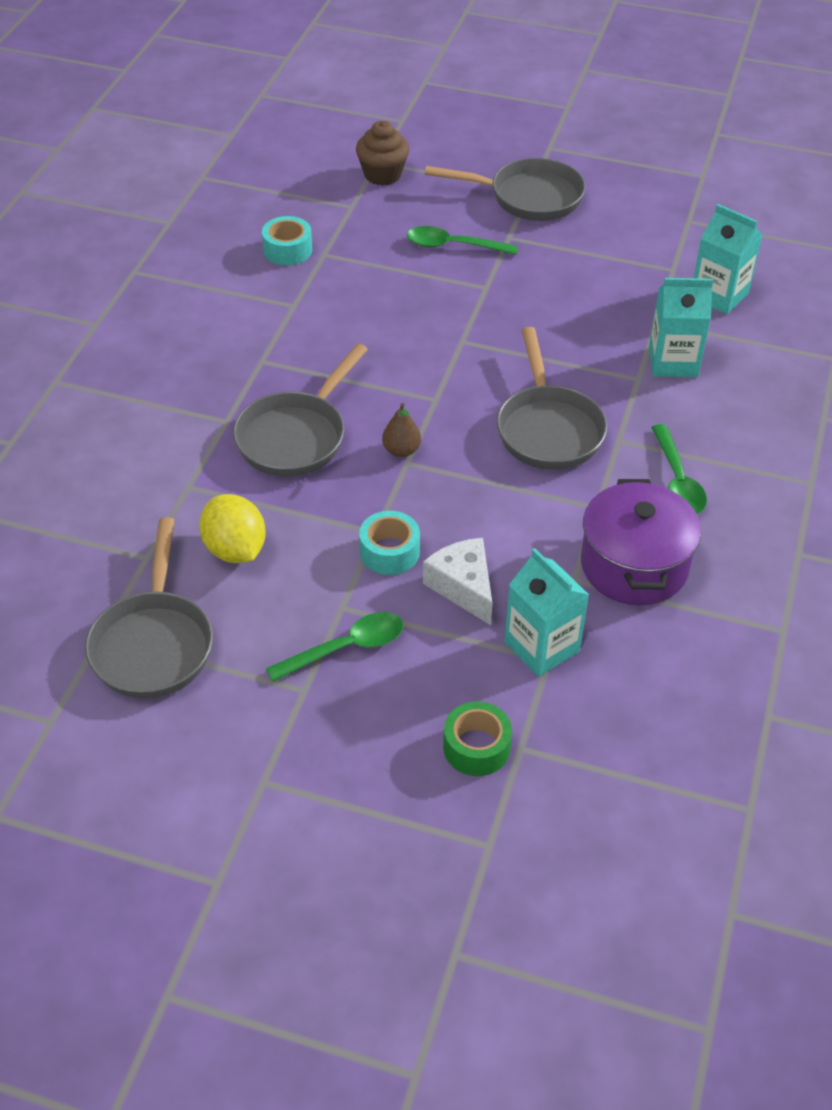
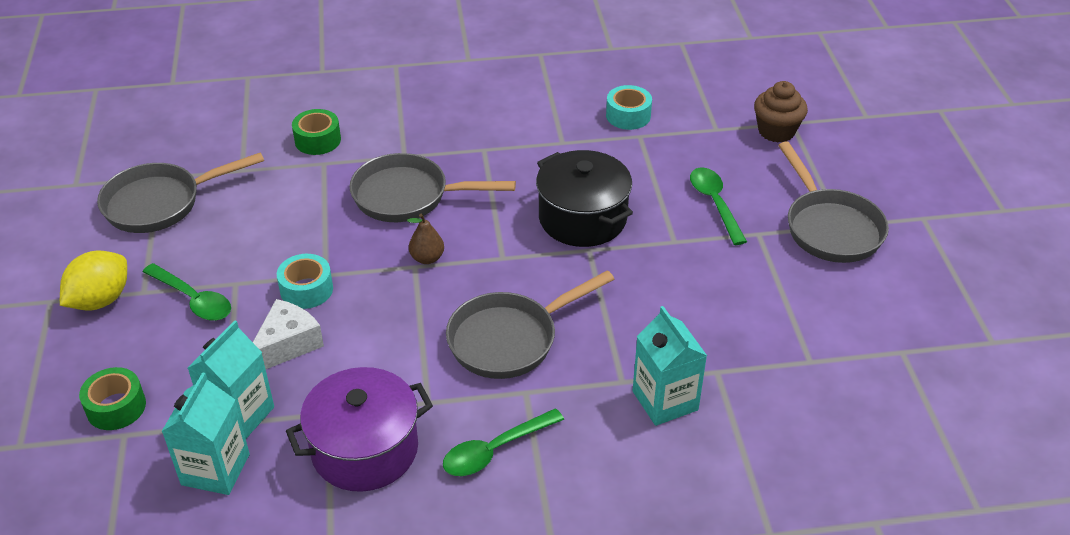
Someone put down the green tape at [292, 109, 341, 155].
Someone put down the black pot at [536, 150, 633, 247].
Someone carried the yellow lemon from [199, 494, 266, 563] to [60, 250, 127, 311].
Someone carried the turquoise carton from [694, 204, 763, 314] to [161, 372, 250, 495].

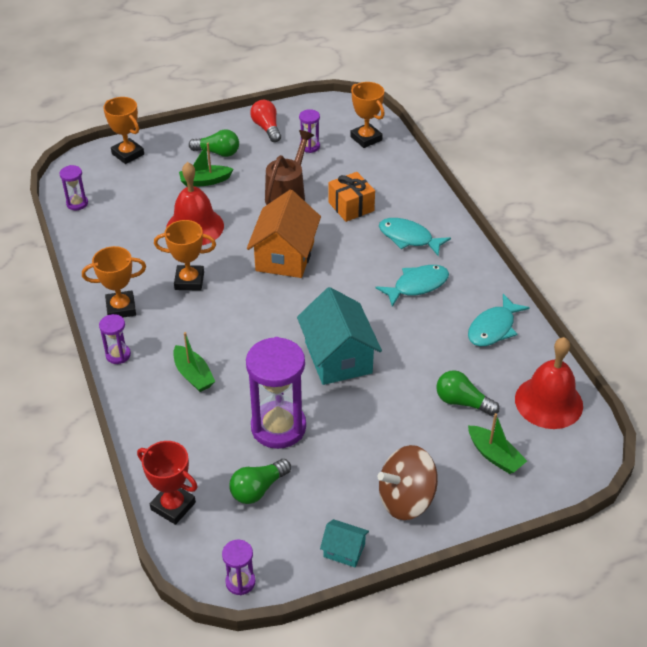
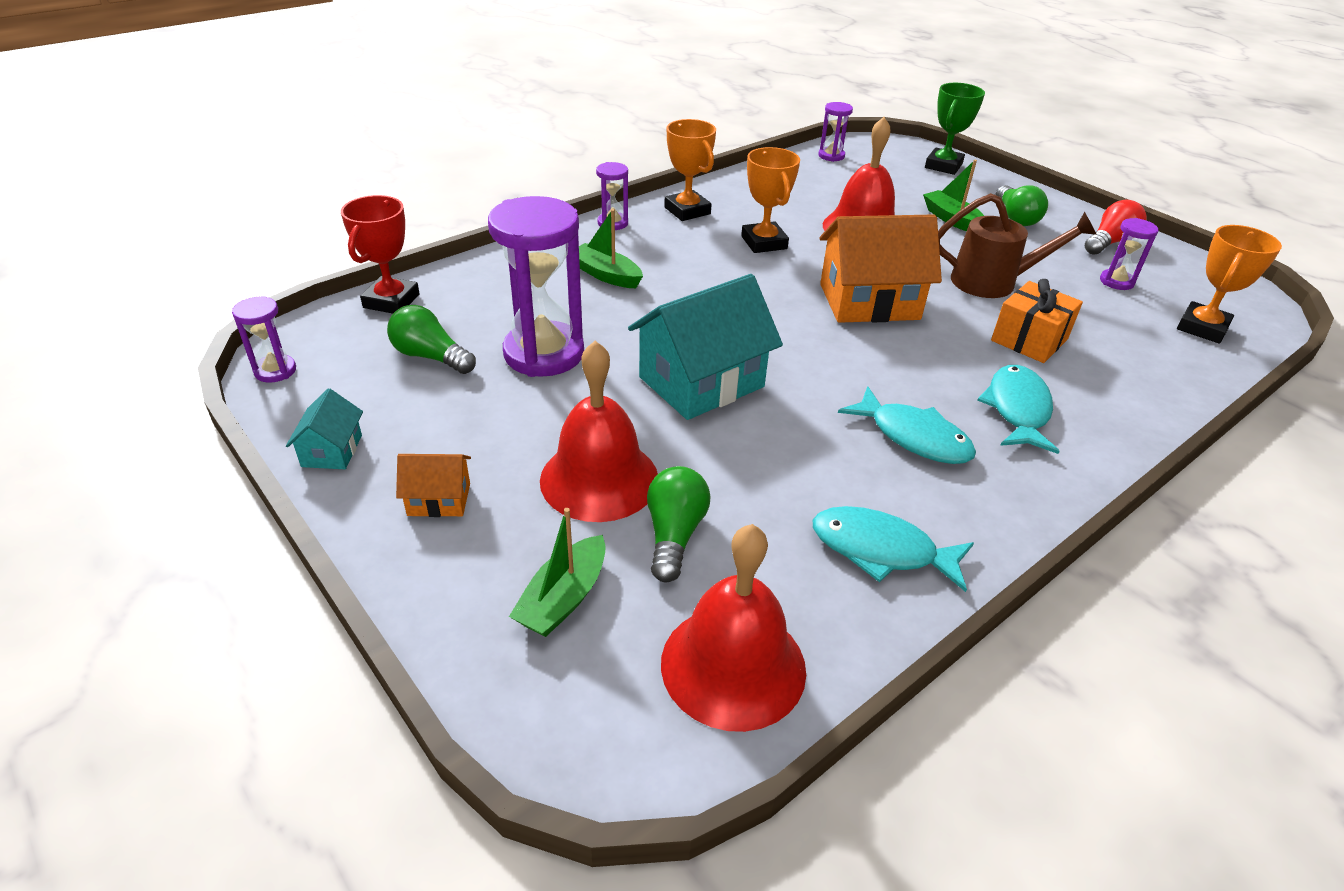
Someone put down the red bell at [540, 341, 658, 522].
Someone swapped the brown spinning top at [378, 445, 438, 520] for the orange house at [396, 454, 471, 517].
Someone repainted the orange trophy at [103, 97, 144, 164], which became the green trophy at [925, 83, 985, 175].
Someone rotated the green boat at [173, 332, 216, 392] by 90 degrees clockwise.

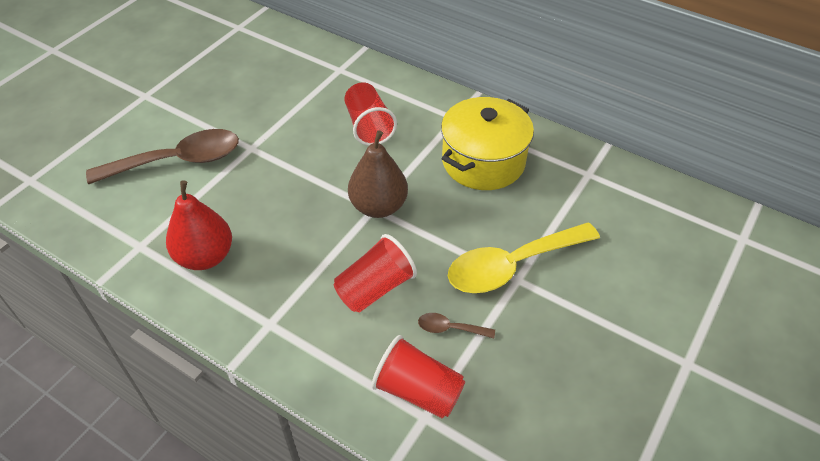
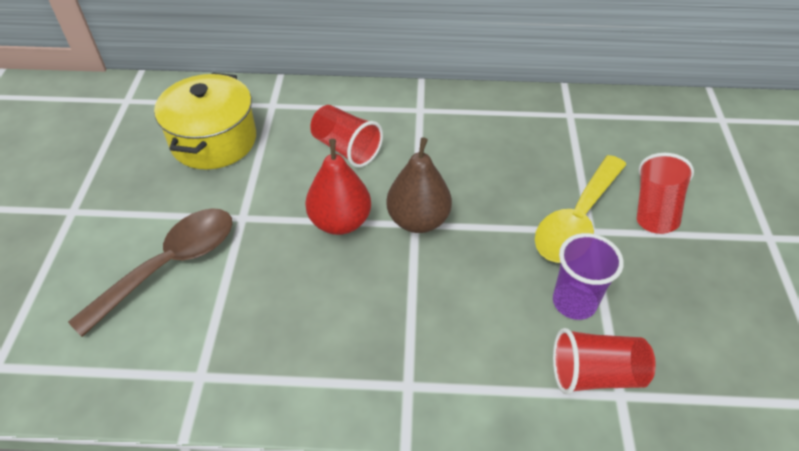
Someone carried the red pear from [166, 180, 232, 270] to [305, 139, 371, 235].
Someone carried the red cup from [334, 234, 417, 312] to [637, 153, 694, 234].
Someone carried the yellow pot from [441, 97, 534, 190] to [154, 73, 256, 169].
Someone swapped the brown spoon at [418, 313, 495, 338] for the purple cup at [553, 233, 624, 320].

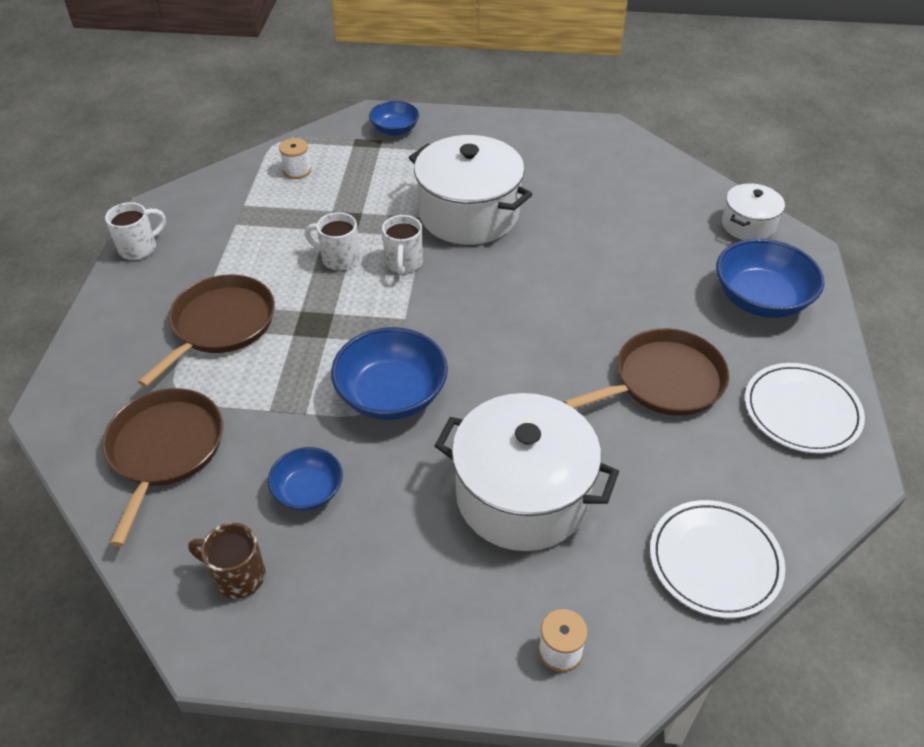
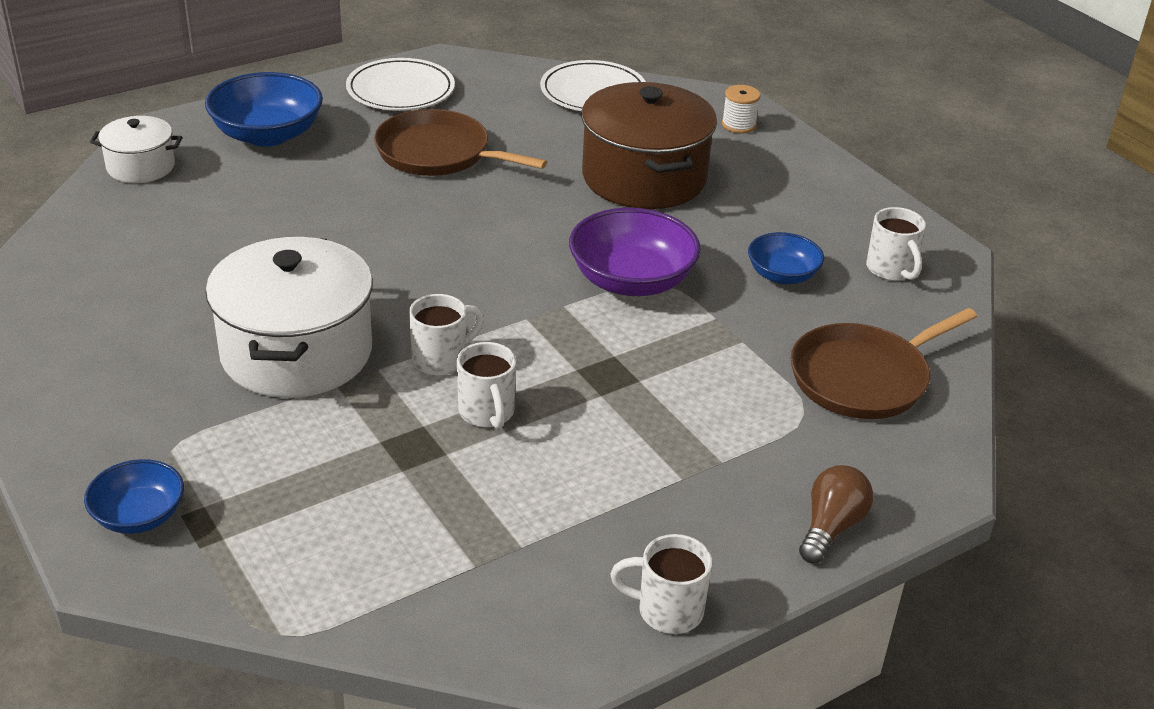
Someone took away the brown pan at [138, 274, 275, 387].
Someone took away the white spool at [279, 138, 311, 179].
Someone put down the brown light bulb at [799, 465, 873, 563].
Someone repainted the brown mug at [188, 523, 266, 599], which became the white mug at [866, 207, 926, 281].
Someone repainted the blue bowl at [331, 327, 448, 420], which became the purple bowl at [569, 208, 701, 296].
Someone repainted the white pot at [435, 393, 619, 551], which became the brown pot at [581, 82, 717, 209].

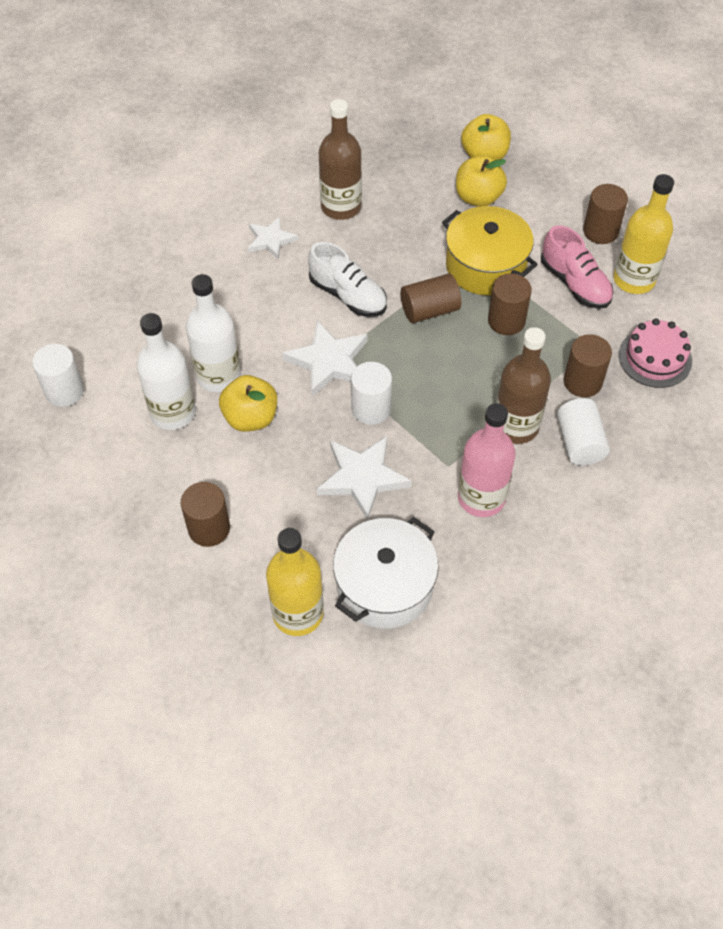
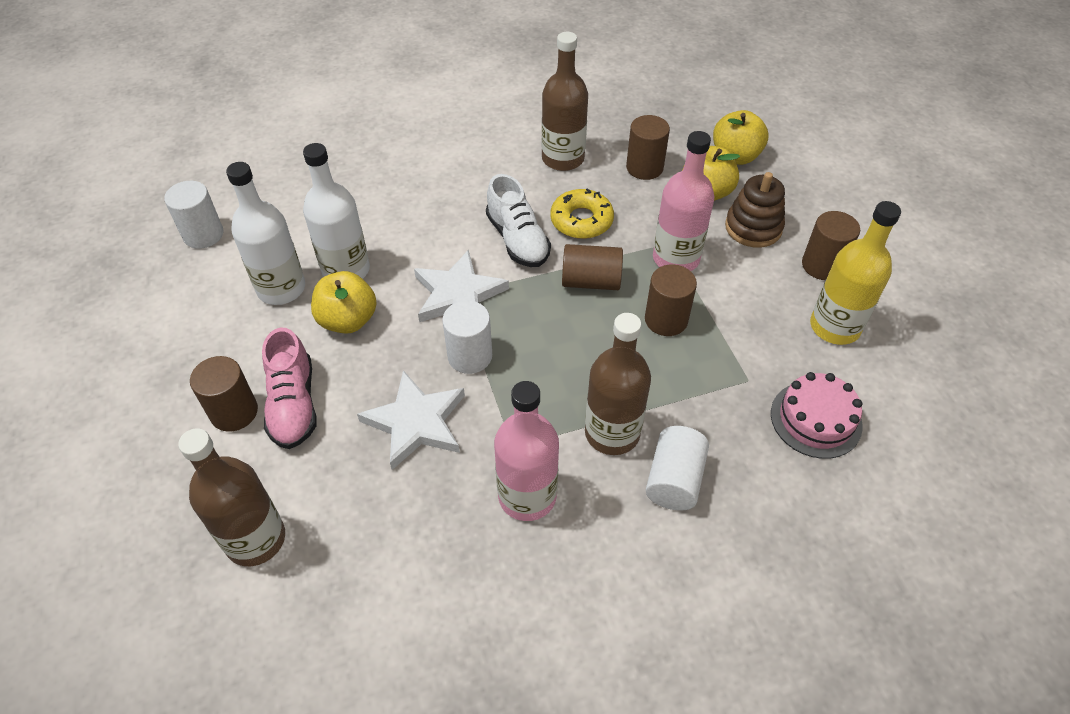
Someone took away the white star at [248, 216, 298, 260].
Someone took away the white pot at [333, 517, 439, 629].
Someone put down the yellow donut at [550, 189, 614, 239].
Someone put down the brown stacking toy at [725, 172, 785, 248].
Someone carried the pink shoe from [541, 225, 614, 309] to [262, 328, 317, 449].
Someone carried the brown cylinder from [563, 334, 612, 397] to [626, 115, 670, 180].
Someone swapped the yellow pot at [442, 206, 538, 295] for the pink bottle at [653, 131, 714, 271].
Someone repainted the yellow bottle at [266, 528, 324, 636], which became the brown bottle at [178, 429, 285, 566].

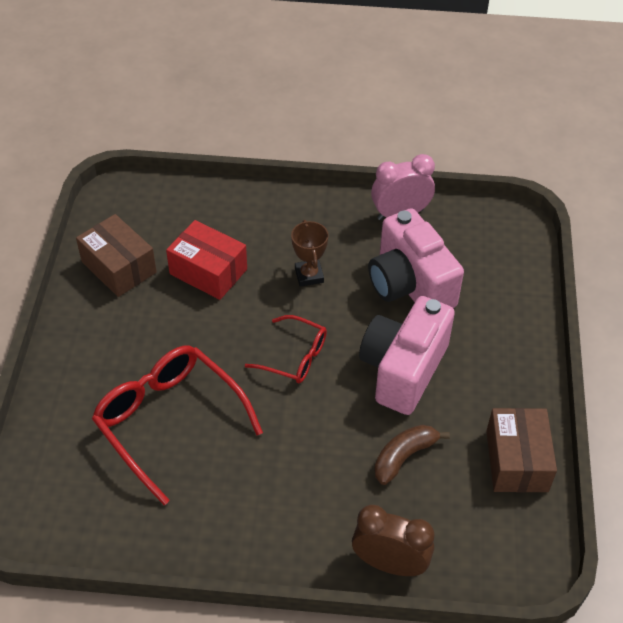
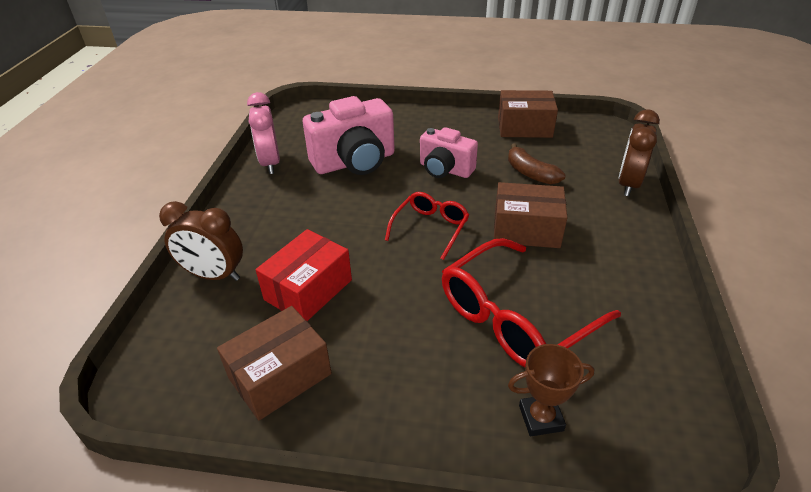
Someone put down the brown clock at [159, 201, 243, 281].
Someone put down the brown box at [494, 182, 567, 248].
Someone carried the brown trophy from [291, 220, 329, 287] to [508, 344, 594, 436].
Someone scaled the pink camera at [359, 296, 455, 415] by 0.64.

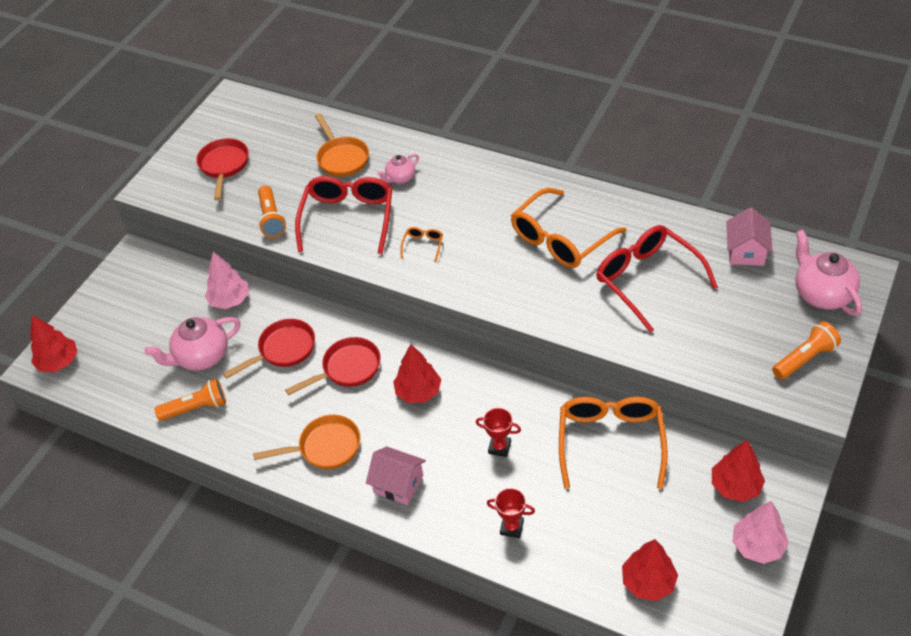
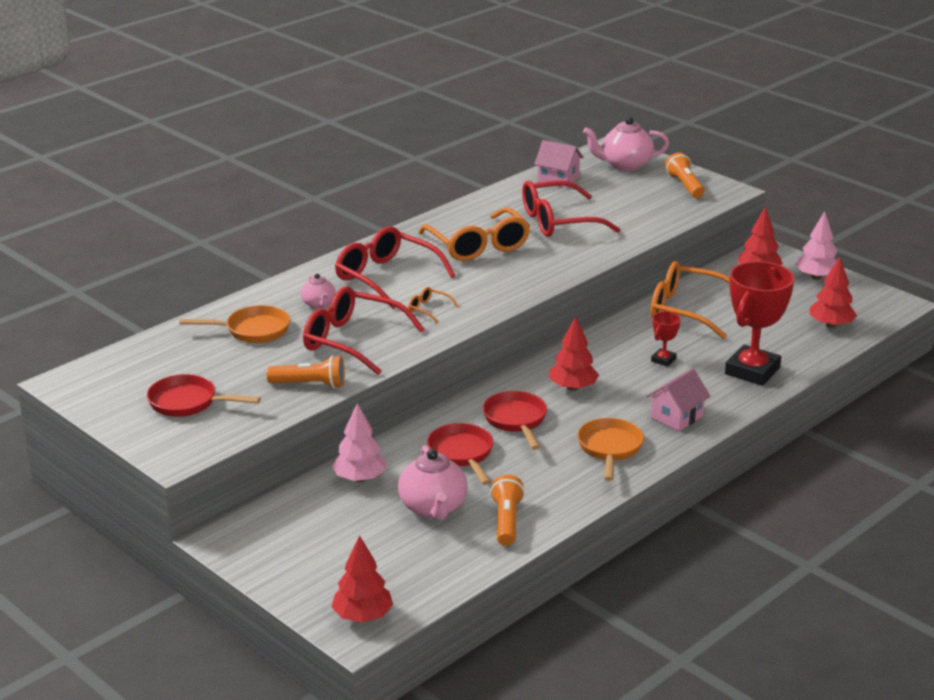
Someone put down the red glasses at [335, 226, 455, 309].
Someone scaled the red trophy at [487, 488, 535, 538] by 2.21.

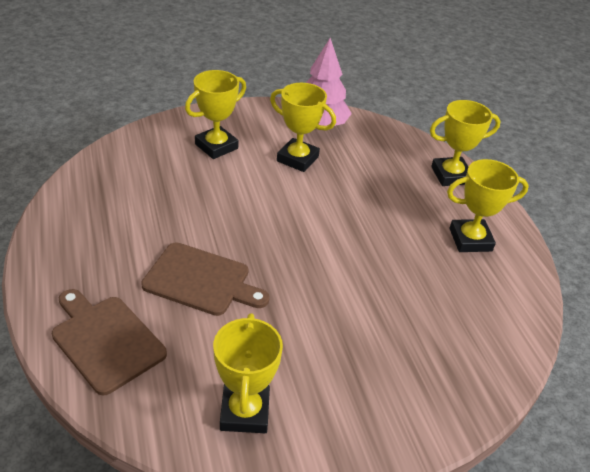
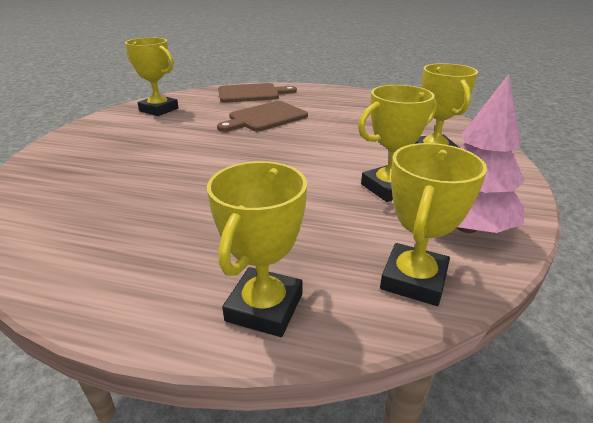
Someone carried the yellow trophy from [447, 159, 529, 252] to [380, 143, 487, 306].

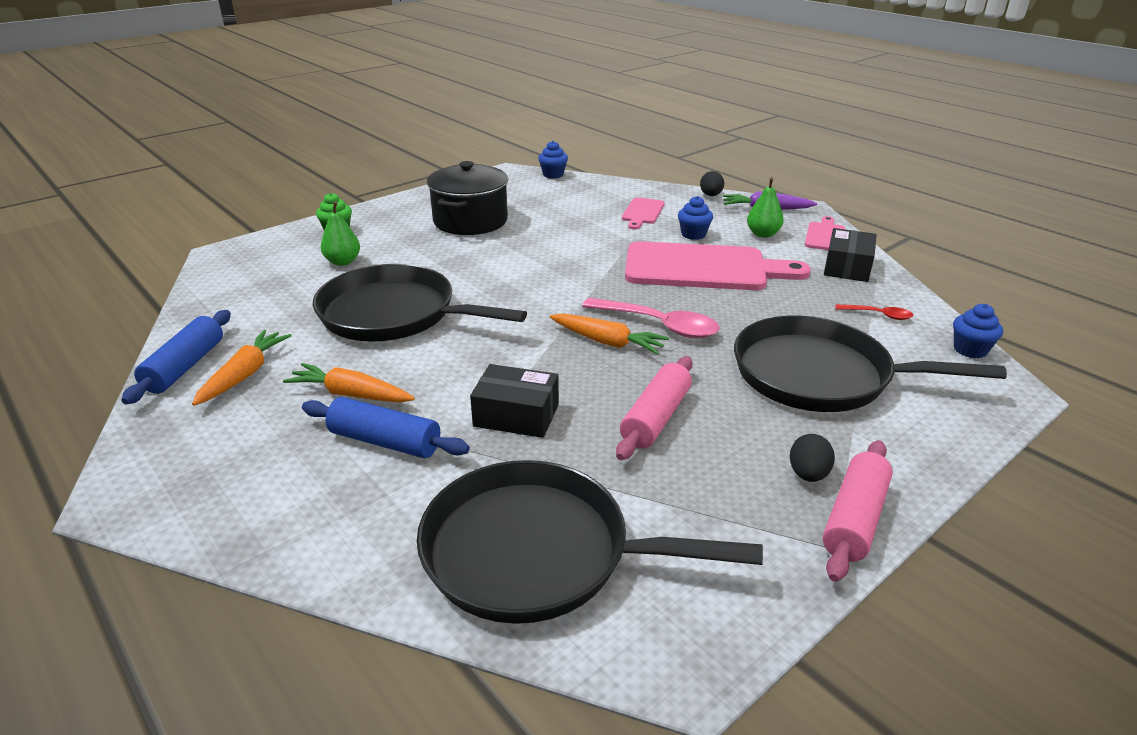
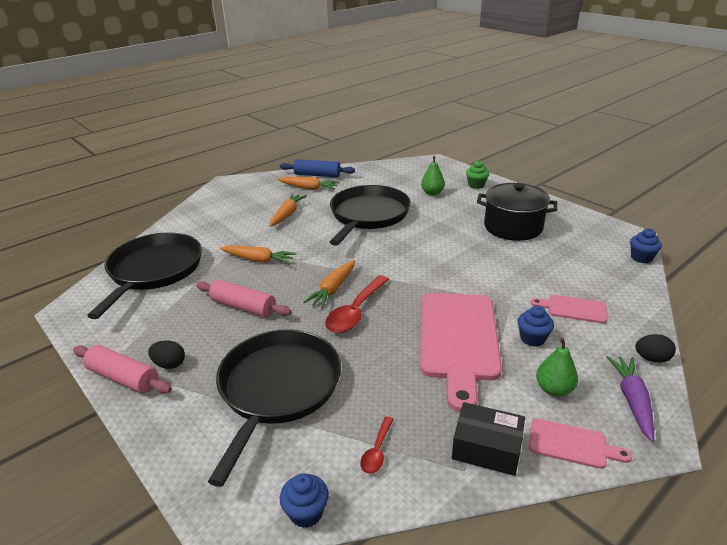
Someone took away the blue rolling pin at [302, 397, 470, 458].
Someone swapped the black box at [470, 364, 559, 438] for the orange carrot at [220, 246, 296, 264].
Someone repainted the pink spoon at [582, 298, 720, 338], which became the red spoon at [325, 275, 389, 333].

